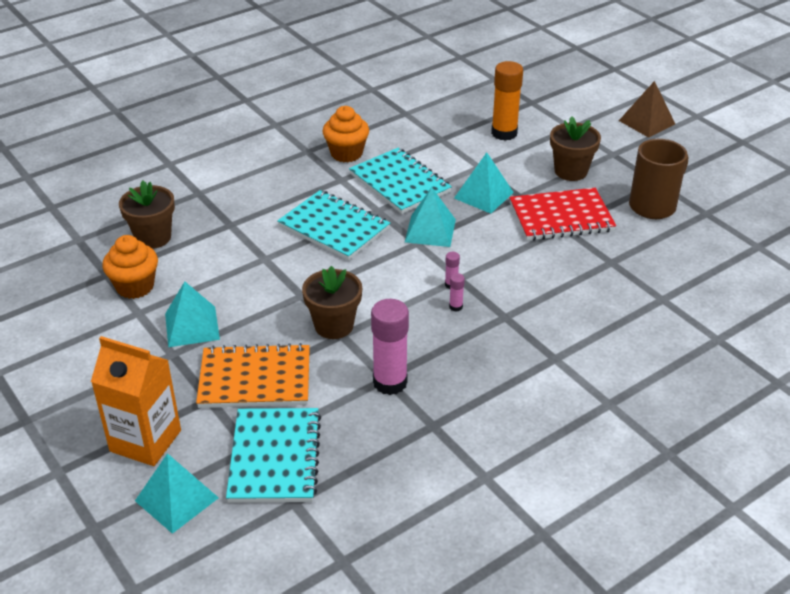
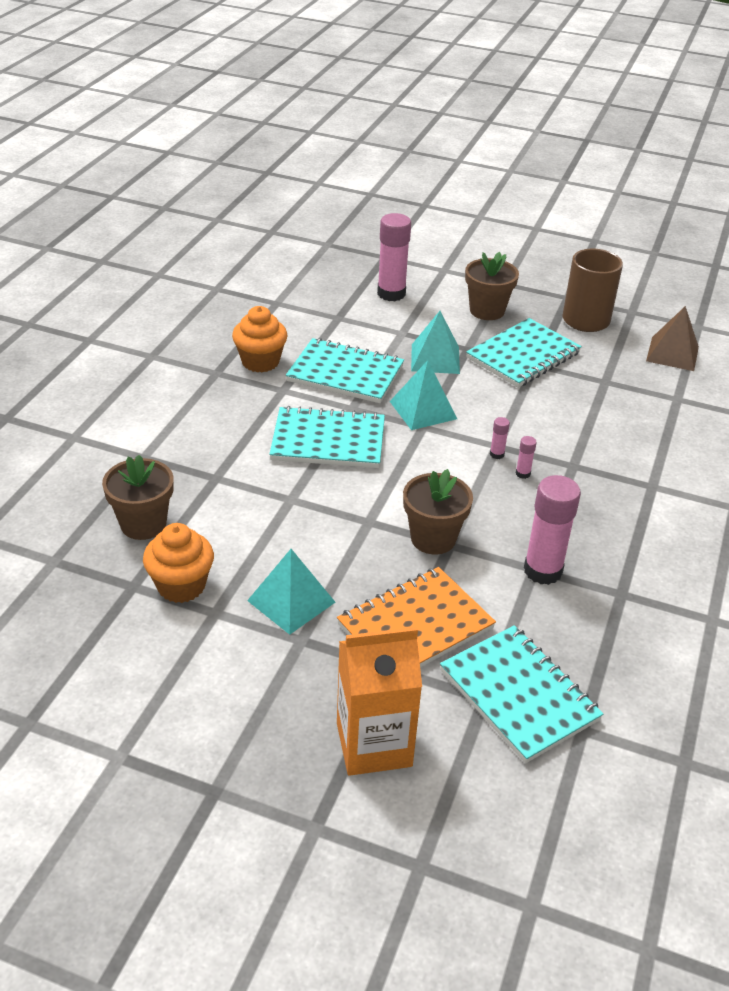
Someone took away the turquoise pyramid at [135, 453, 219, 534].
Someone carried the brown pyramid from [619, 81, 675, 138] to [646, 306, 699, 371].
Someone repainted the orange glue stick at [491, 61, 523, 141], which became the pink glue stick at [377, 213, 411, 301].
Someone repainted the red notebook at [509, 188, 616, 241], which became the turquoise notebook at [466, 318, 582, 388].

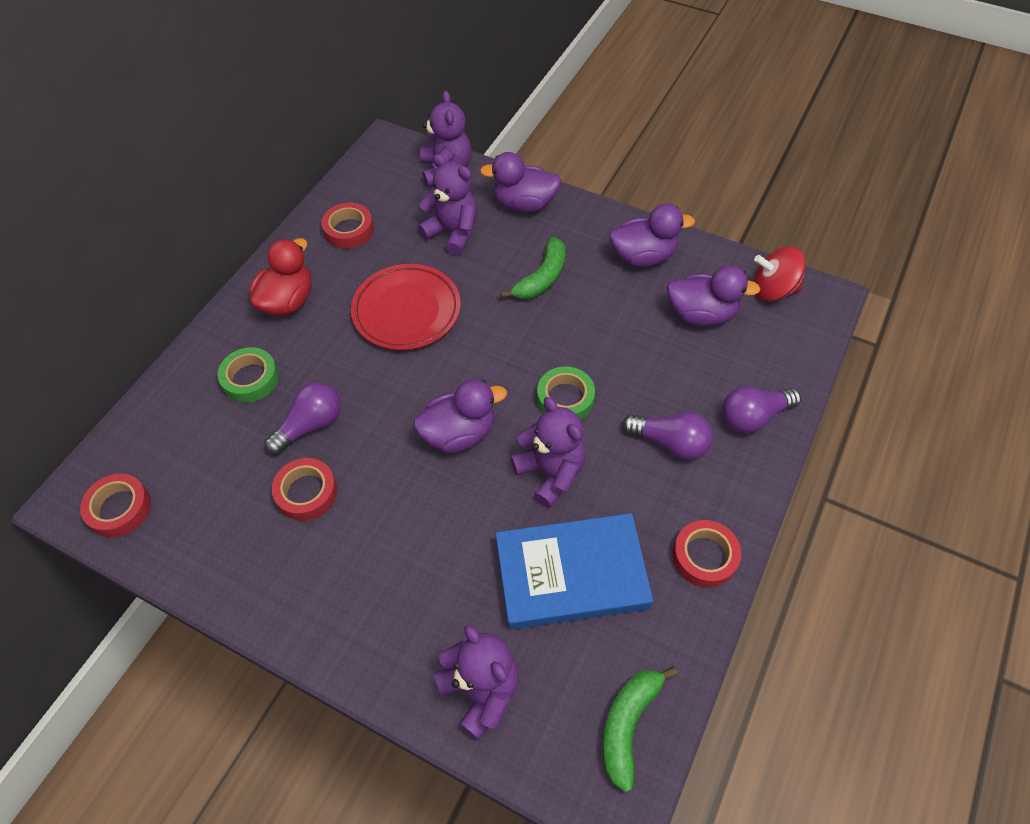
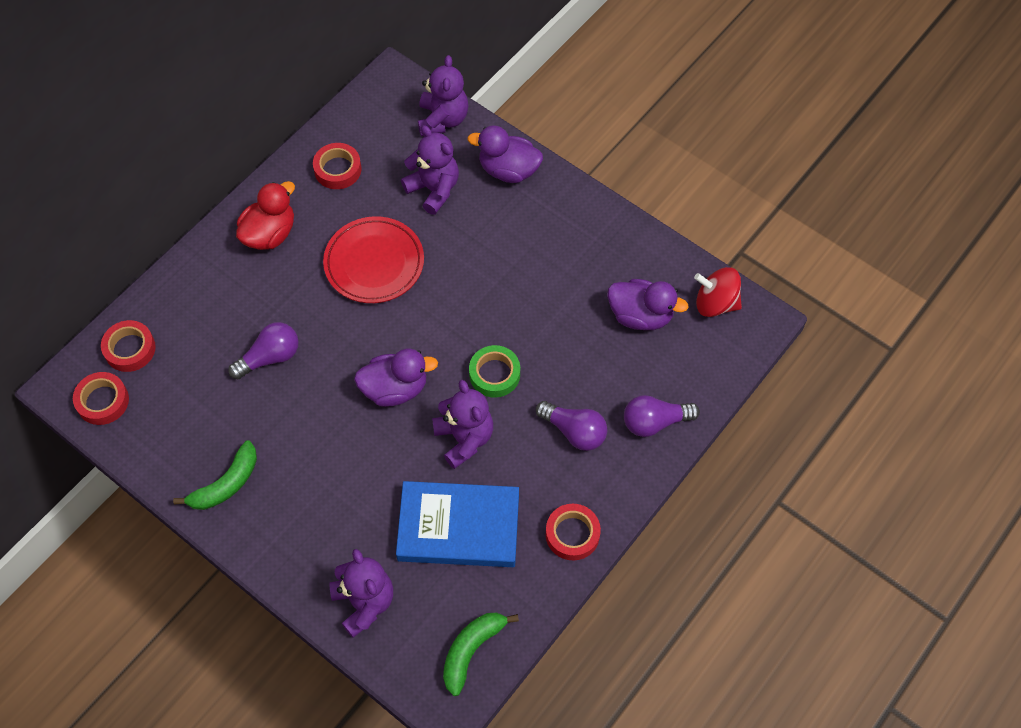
Someone took away the green tape at [217, 347, 279, 403].
Someone took away the purple duck at [609, 204, 695, 267].
Someone carried the red tape from [272, 458, 337, 521] to [101, 320, 156, 372].
Someone carried the green banana from [500, 237, 565, 299] to [173, 440, 257, 510].

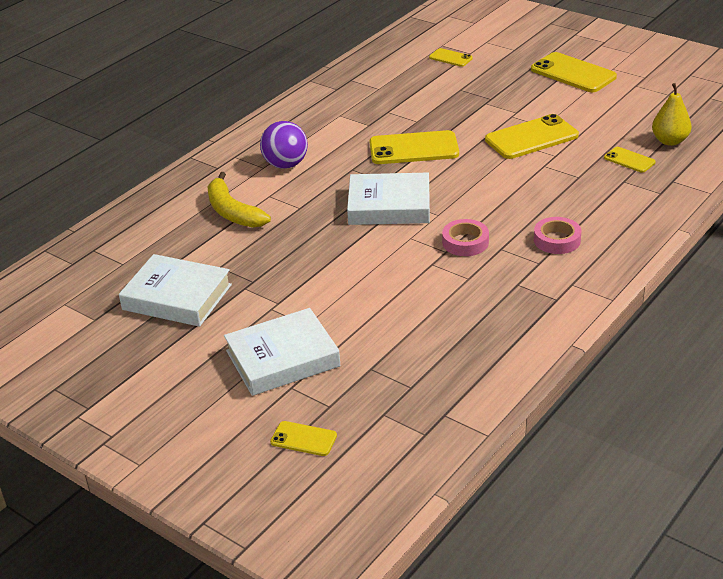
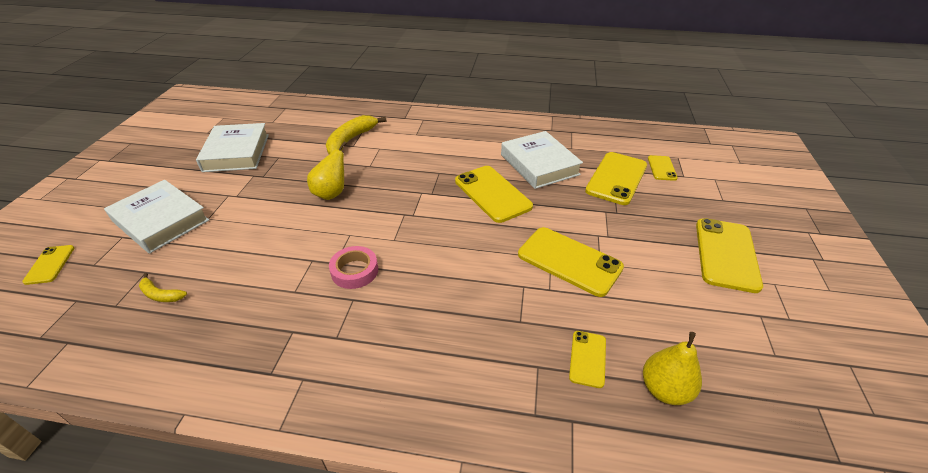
Someone took away the purple ball at [260, 121, 308, 169].
Someone took away the pink tape at [534, 217, 581, 254].
Someone put down the yellow banana at [139, 273, 187, 302].
Someone put down the yellow pear at [307, 142, 347, 200].
Someone put down the yellow phone at [585, 152, 647, 205].
Someone carried the white book from [347, 173, 430, 225] to [501, 131, 583, 189].

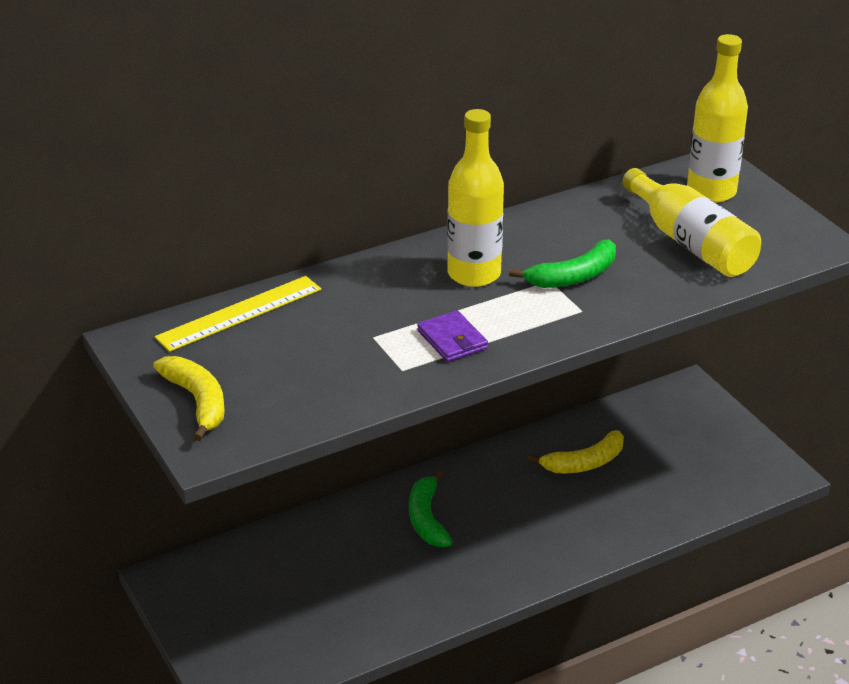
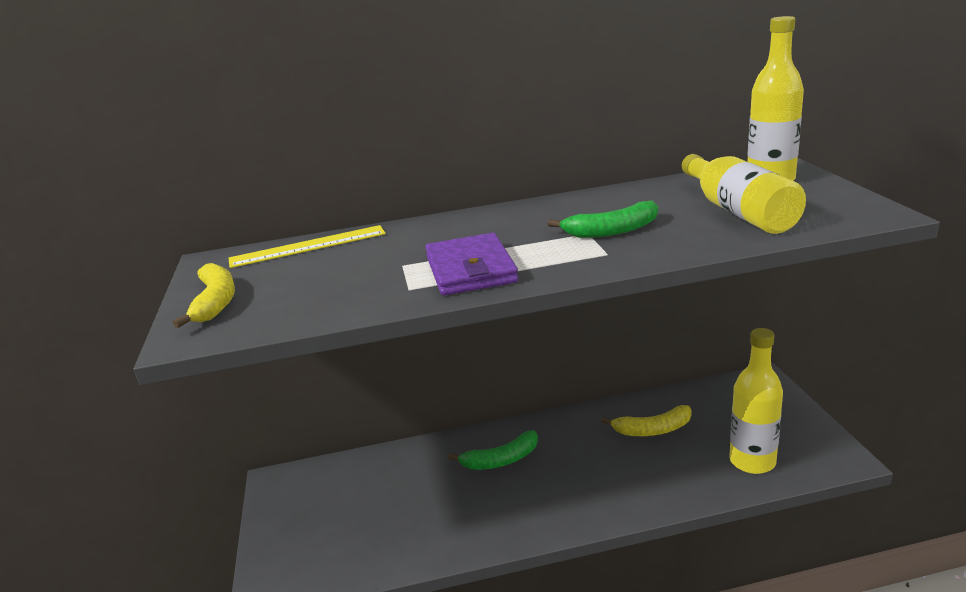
Someone carried the yellow bottle from [447, 109, 504, 287] to [729, 328, 783, 474].
Someone rotated the green banana at [409, 470, 453, 547] by 120 degrees counterclockwise.
Someone scaled the purple wallet at [417, 310, 488, 362] by 1.64.

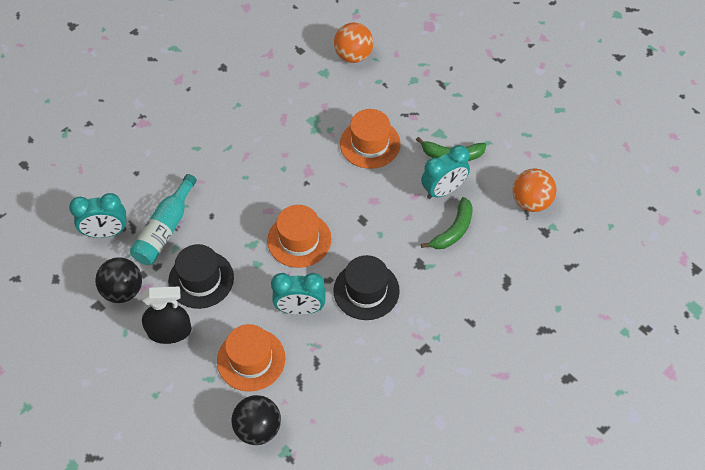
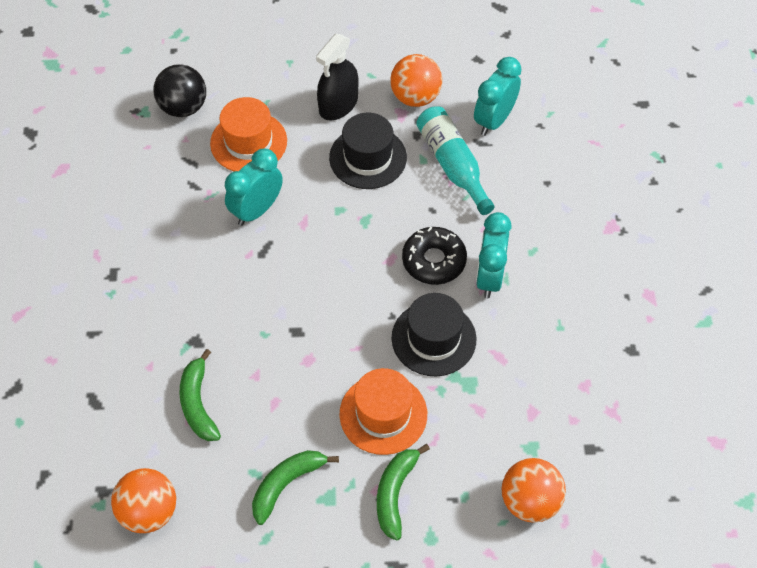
Someone took away the orange hat at [267, 205, 331, 268].
Someone put down the green banana at [377, 444, 430, 541].
Someone put down the black donut at [402, 227, 467, 285].
Someone carried the black hat from [333, 255, 400, 320] to [392, 293, 476, 376].
Someone carried the turquoise clock from [421, 145, 470, 199] to [476, 212, 512, 298].
Someone repainted the black ball at [95, 257, 142, 303], which became the orange ball at [390, 54, 442, 107].

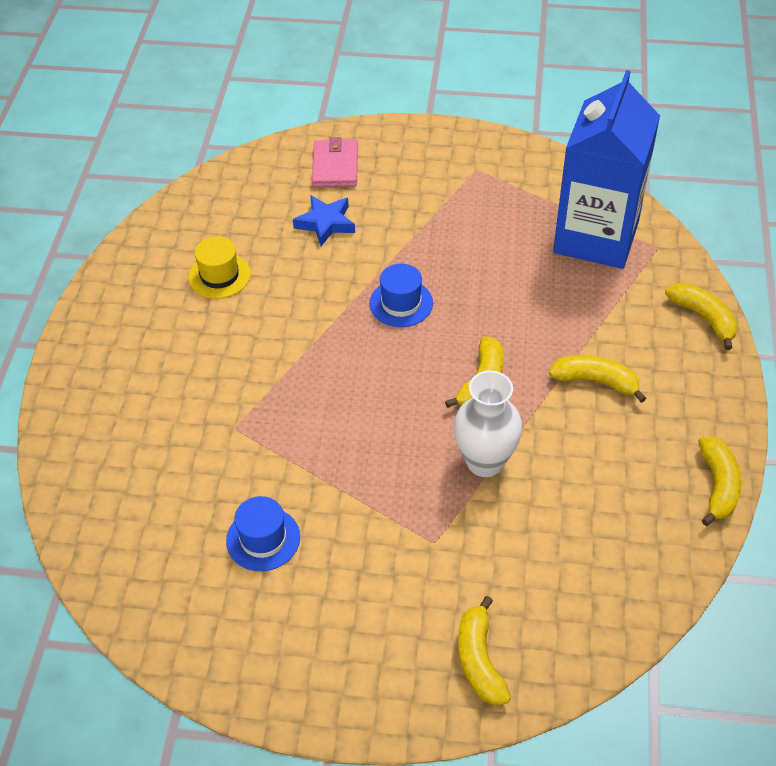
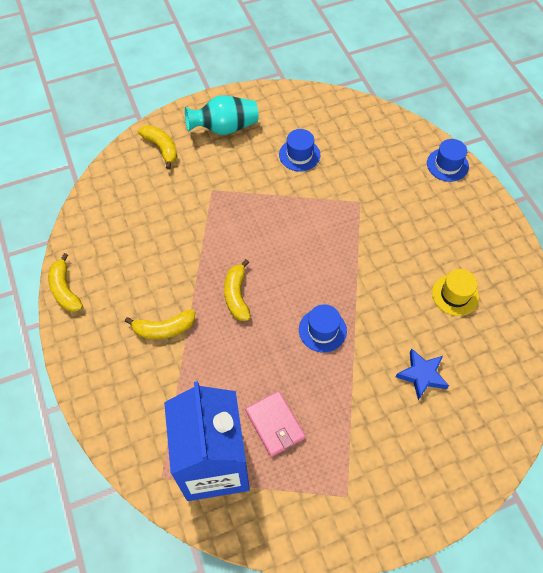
Someone took away the white vase at [454, 371, 522, 477].
Someone took away the yellow banana at [665, 283, 738, 350].
Someone put down the turquoise vase at [185, 95, 259, 135].
Someone put down the blue hat at [427, 139, 469, 182].
Someone carried the pink wallet from [312, 137, 358, 187] to [245, 391, 306, 457].

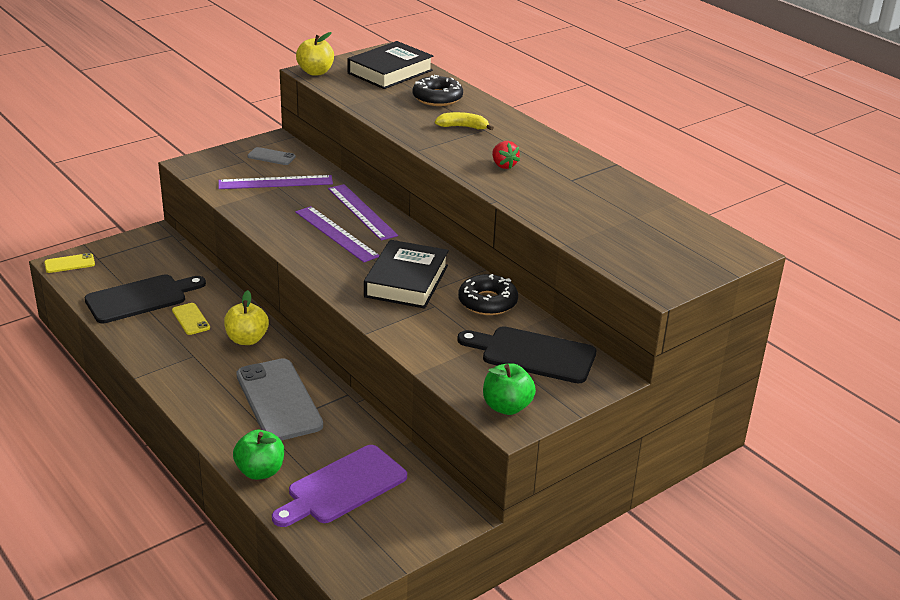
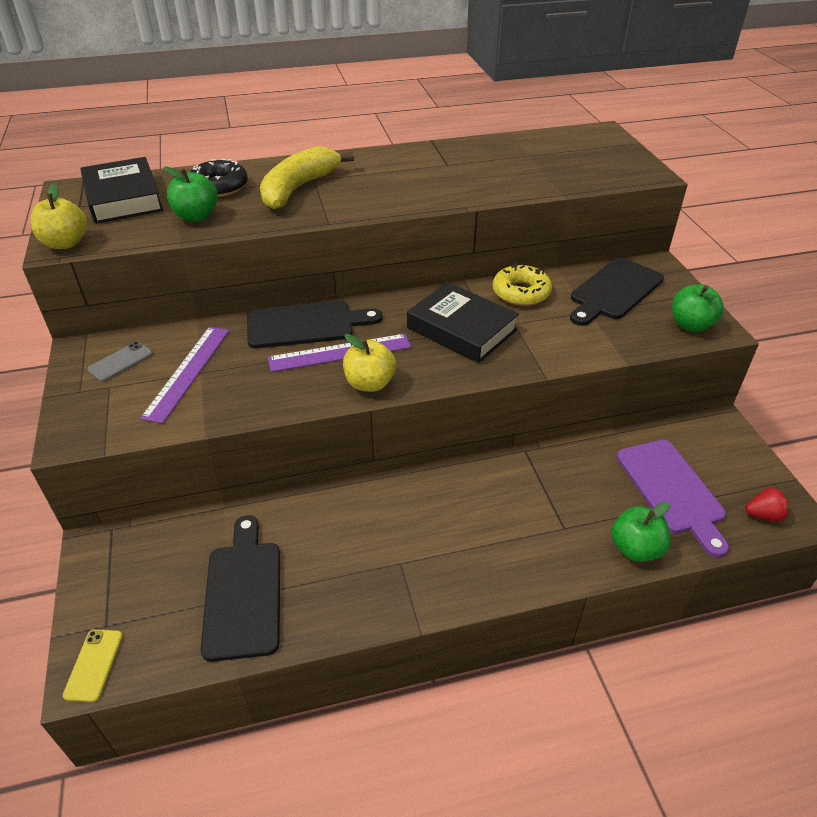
Someone took away the yellow phone at [172, 303, 210, 335].
Someone took away the grey phone at [236, 358, 323, 441].
Someone put down the green apple at [164, 167, 218, 222].
Someone carried the yellow apple from [224, 290, 269, 345] to [343, 334, 396, 392].
Someone carried the red strawberry from [492, 141, 520, 169] to [745, 487, 790, 522].
Someone swapped the purple ruler at [328, 184, 398, 241] for the black cutting board at [247, 301, 382, 349].
Someone repainted the black donut at [458, 274, 518, 315], which became the yellow donut at [493, 263, 552, 306].
Someone scaled the yellow banana at [435, 112, 494, 130] by 1.92.

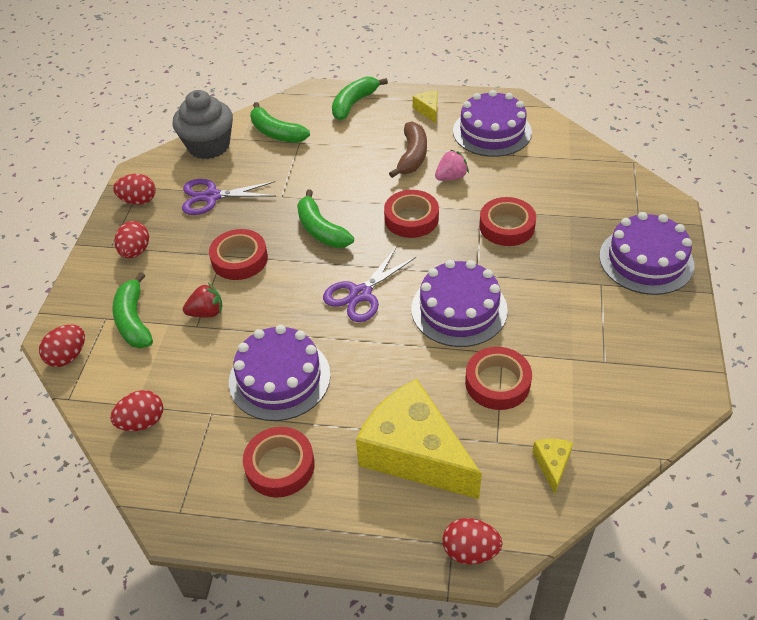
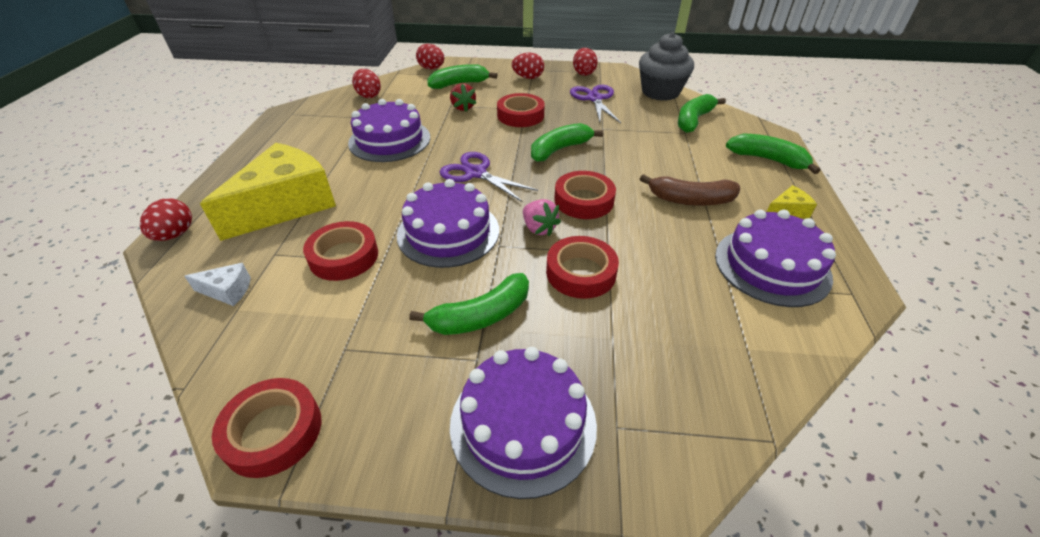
Someone put down the green banana at [409, 273, 529, 335].
Someone carried the red tape from [243, 427, 315, 498] to [212, 378, 321, 478].
Someone carried the pink strawberry from [435, 150, 469, 181] to [523, 199, 561, 236].
Someone repainted the yellow cheese at [532, 439, 573, 494], which became the white cheese at [185, 263, 251, 306].

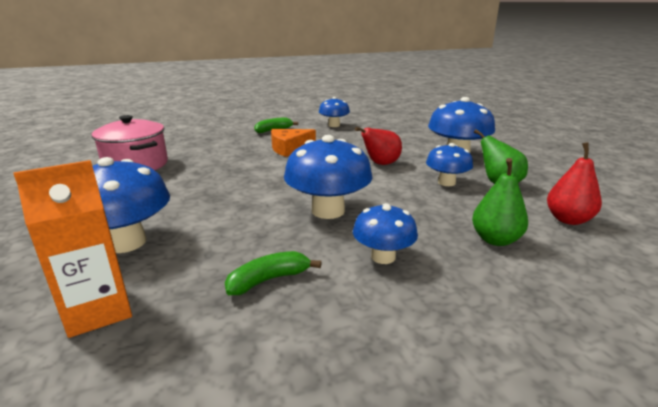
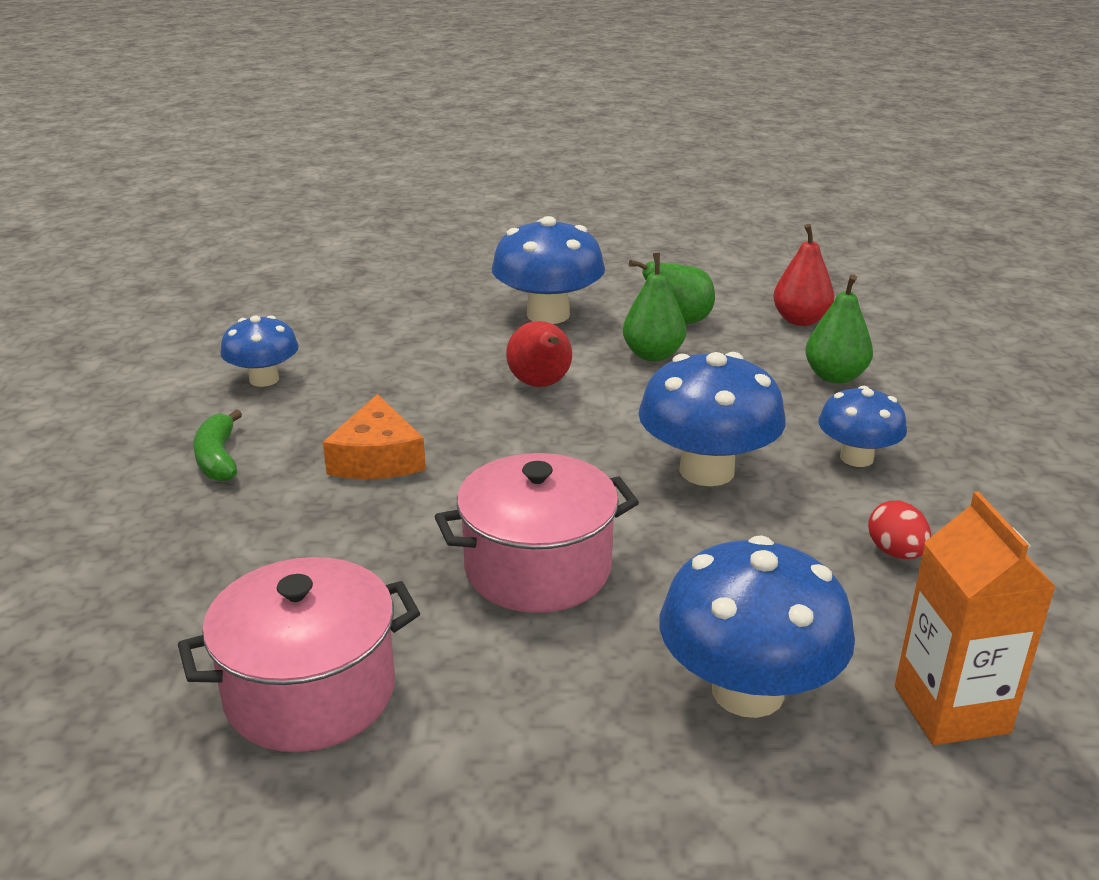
Someone put down the pink pot at [435, 453, 639, 613].
Someone swapped the green banana at [225, 251, 322, 295] for the red egg at [868, 500, 931, 559].
Someone swapped the blue mushroom at [426, 143, 473, 186] for the green pear at [623, 253, 686, 361].

